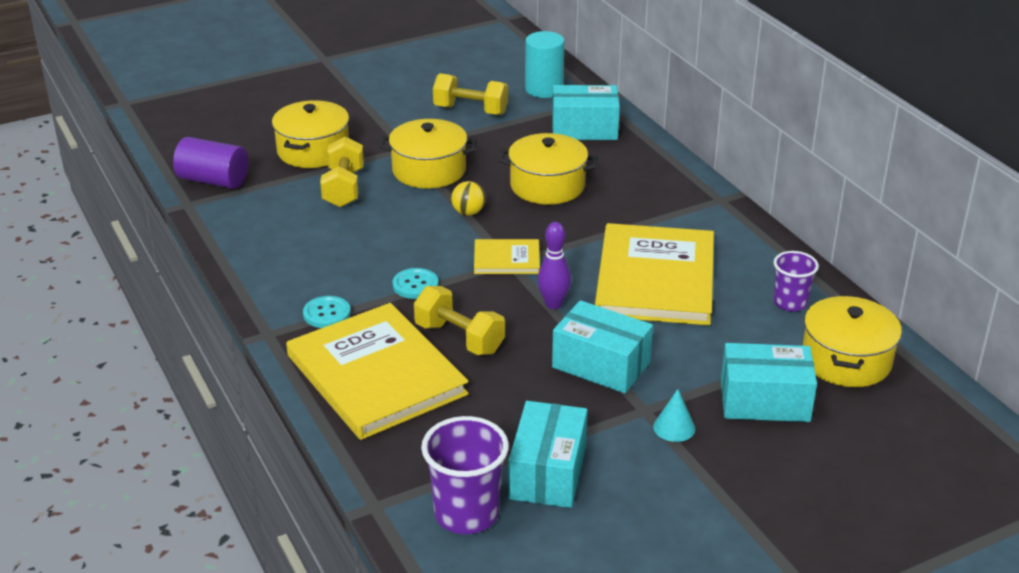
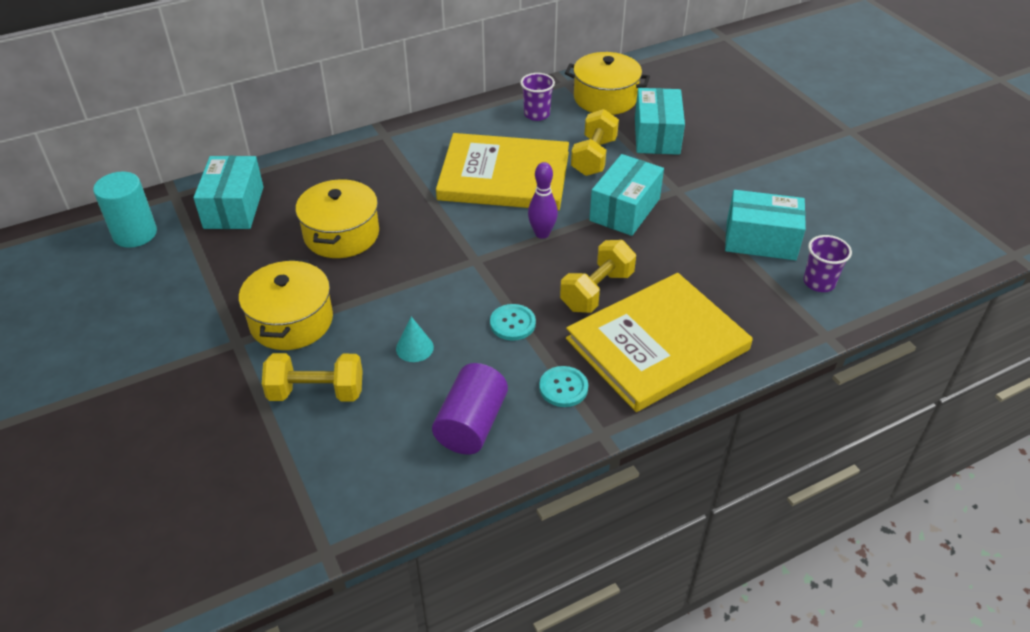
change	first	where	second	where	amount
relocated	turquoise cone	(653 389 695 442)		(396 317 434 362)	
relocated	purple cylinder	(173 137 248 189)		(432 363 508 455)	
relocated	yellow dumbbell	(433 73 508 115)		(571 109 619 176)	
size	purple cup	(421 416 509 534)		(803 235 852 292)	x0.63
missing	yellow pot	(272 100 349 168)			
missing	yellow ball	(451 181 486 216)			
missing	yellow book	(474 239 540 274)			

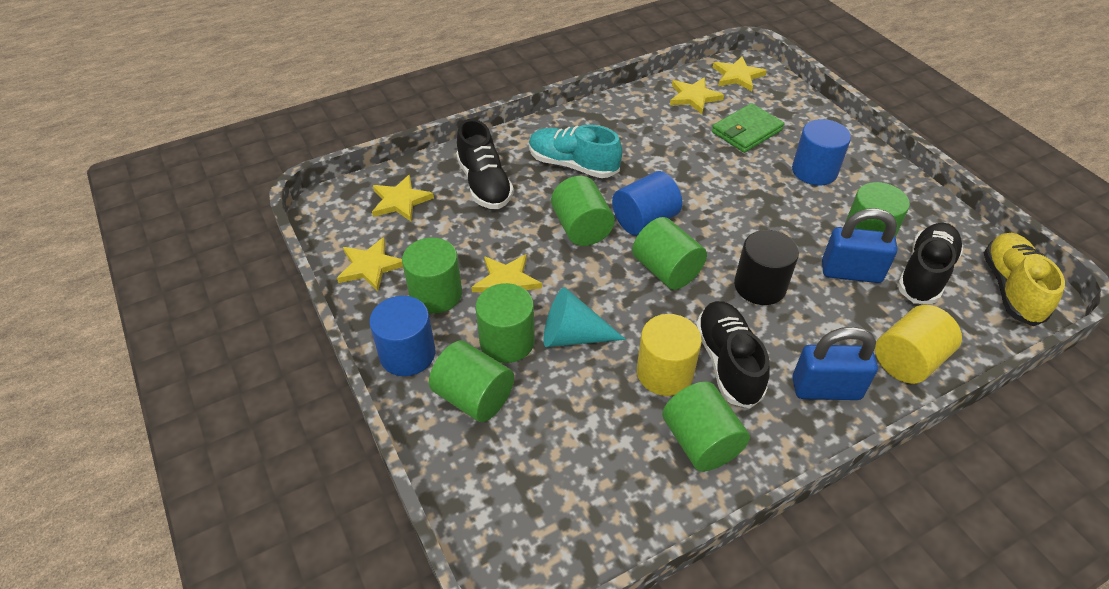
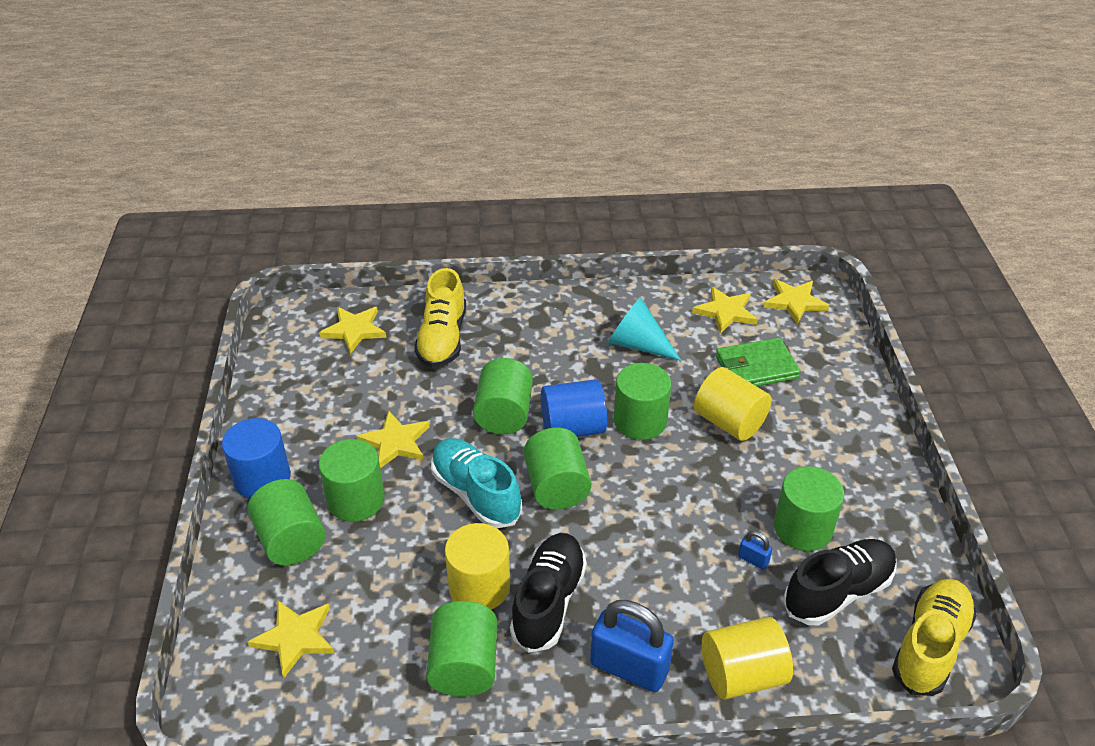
change	first	where	second	where	amount
relocated	yellow star	(337 237 403 292)		(248 600 335 678)	
colour	black shoe	(456 119 514 209)	yellow shoe	(414 268 466 368)	
relocated	turquoise shoe	(529 125 622 178)		(431 438 522 528)	
relocated	turquoise cone	(544 287 626 347)		(608 297 681 361)	
relocated	green cylinder	(402 238 462 314)		(614 363 671 440)	
appeared			yellow cylinder	(694 367 772 441)	
size	blue padlock	(822 208 898 283)		(738 531 772 569)	x0.43
missing	black cylinder	(734 230 799 305)			
missing	blue cylinder	(792 119 851 186)			

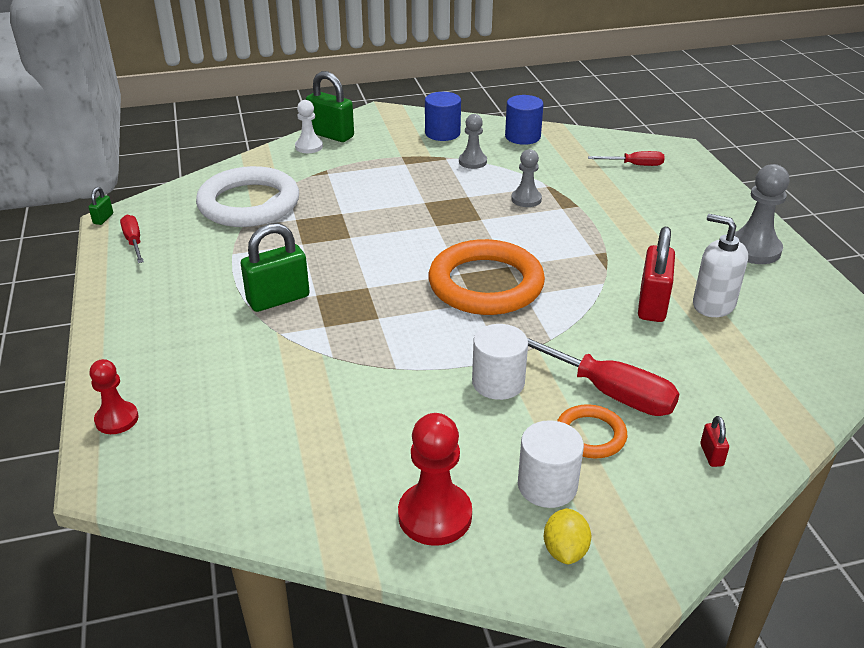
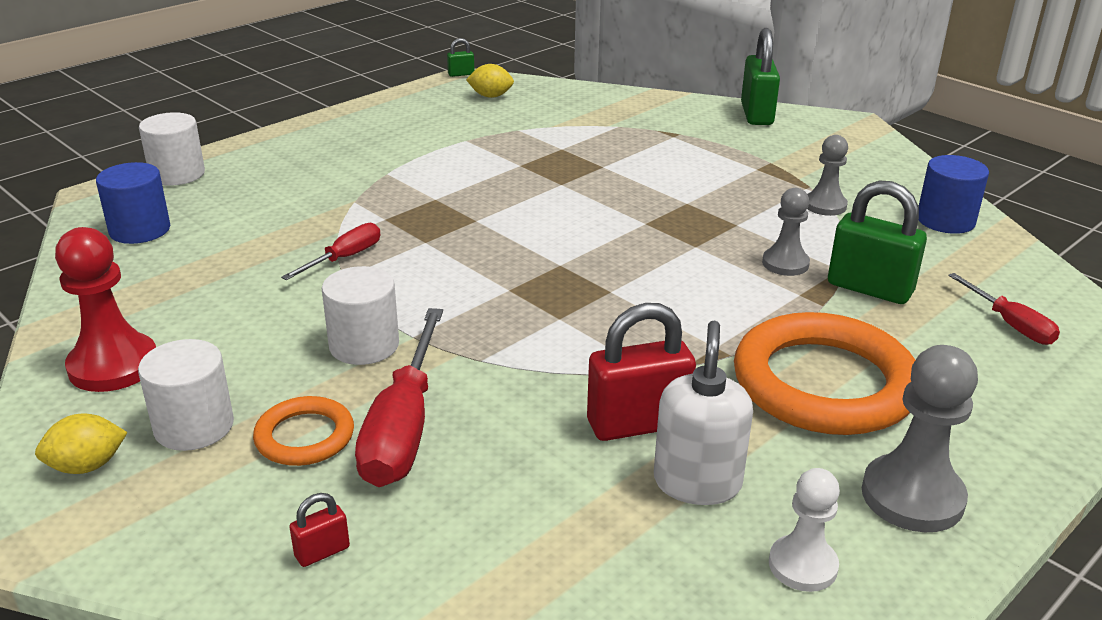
change	first	where	second	where	amount
relocated	blue cylinder	(425 92 461 141)		(96 162 170 244)	
exchanged	red pawn	(90 359 139 434)	white cylinder	(139 112 205 186)	
relocated	red screwdriver	(120 215 144 263)		(281 223 380 280)	
appeared			yellow lemon	(466 64 514 98)	
relocated	orange ring	(429 239 545 315)		(734 312 915 435)	
relocated	white pawn	(295 100 323 153)		(769 468 840 592)	
relocated	green padlock	(241 223 310 312)		(828 181 927 304)	
missing	white ring	(196 166 299 227)			

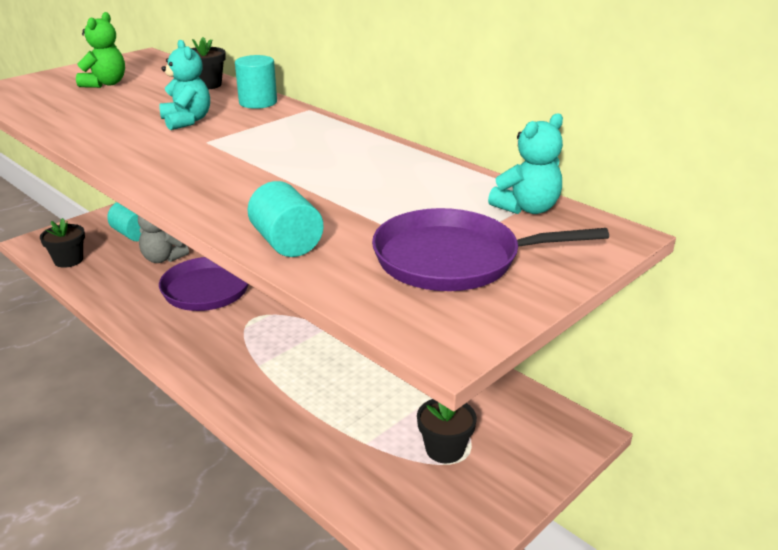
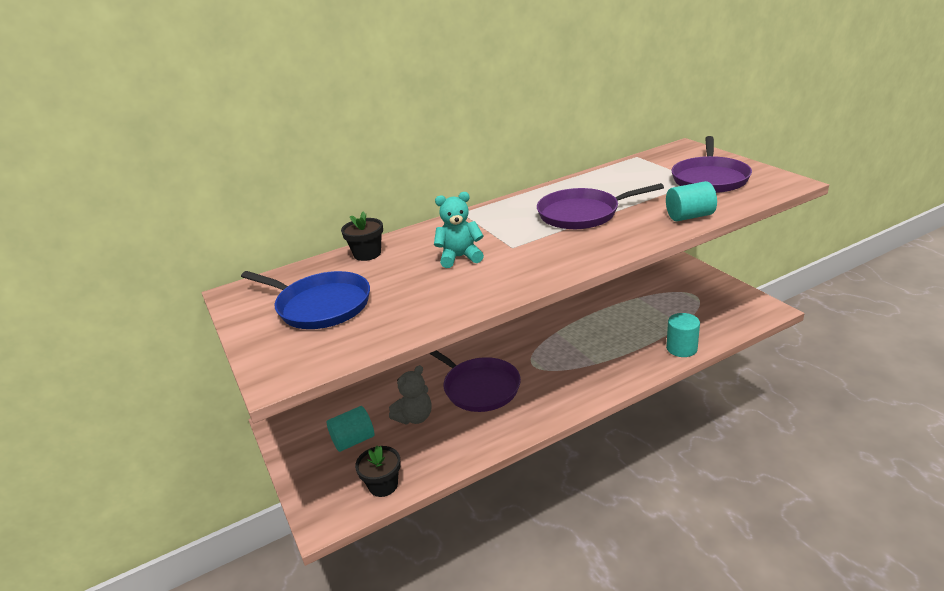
change	first	where	second	where	amount
exchanged	green teddy bear	(76 12 125 88)	blue pan	(241 271 370 329)	
appeared			purple pan	(537 183 664 229)	
relocated	turquoise cylinder	(235 55 277 109)		(666 313 700 357)	
missing	black flower pot	(417 399 477 463)			
missing	turquoise teddy bear	(488 113 563 214)			

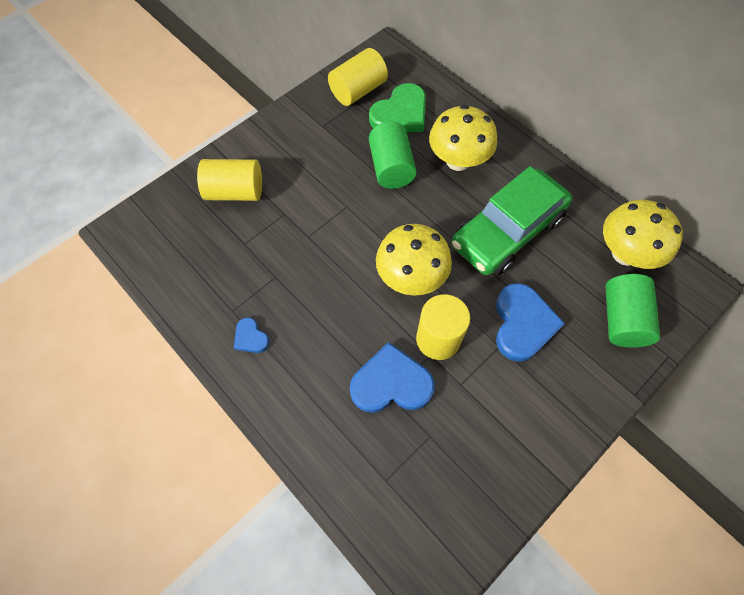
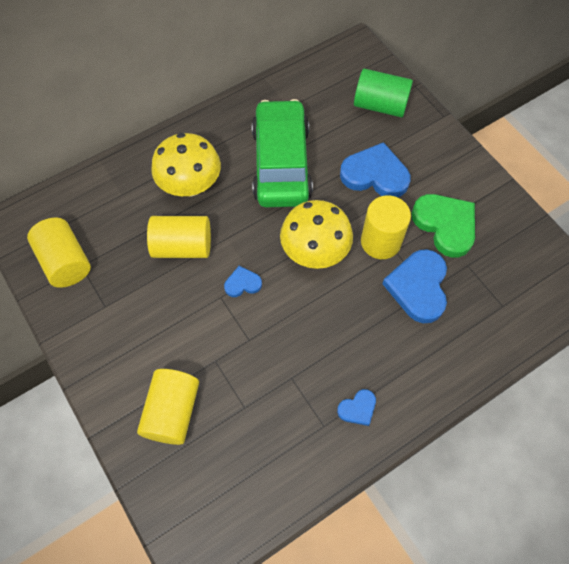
change	first	where	second	where	amount
colour	green cylinder	(369 122 417 189)	yellow cylinder	(147 216 211 258)	
appeared			blue heart	(224 266 262 297)	
spun	green car	(452 166 572 275)		(252 99 313 207)	150 degrees counterclockwise
relocated	green heart	(369 83 426 132)		(412 194 475 258)	
missing	yellow mushroom	(603 200 683 269)			

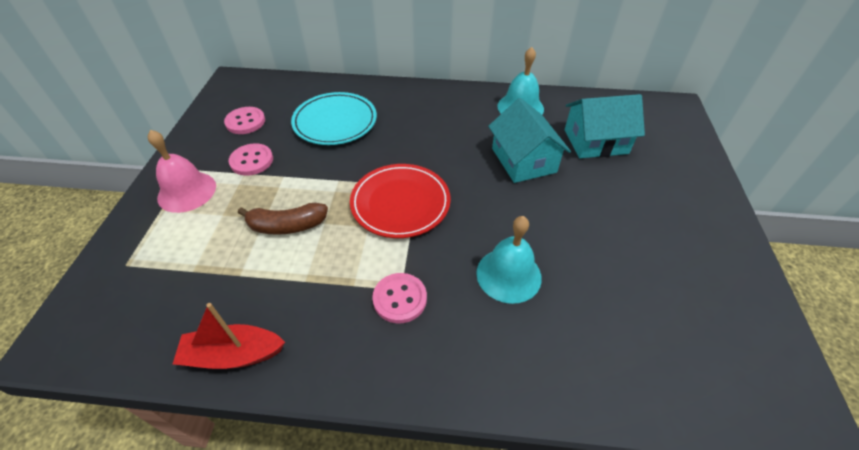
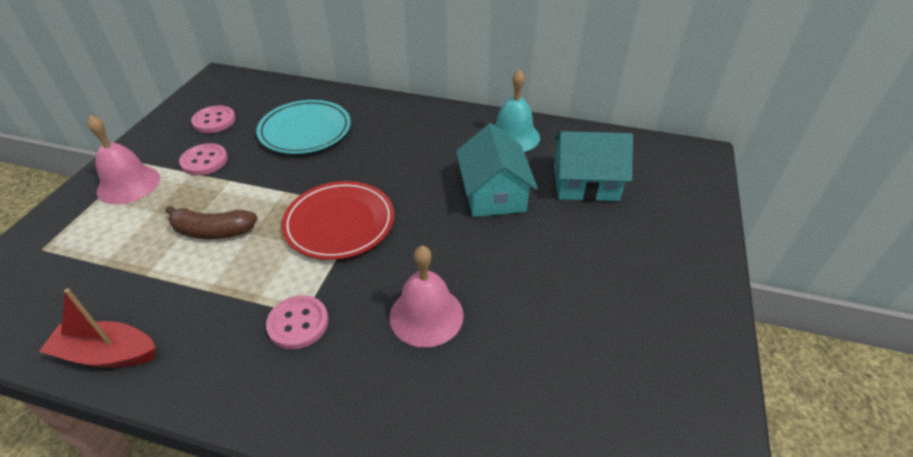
change	first	where	second	where	amount
colour	turquoise bell	(476 216 542 304)	pink bell	(390 246 464 348)	

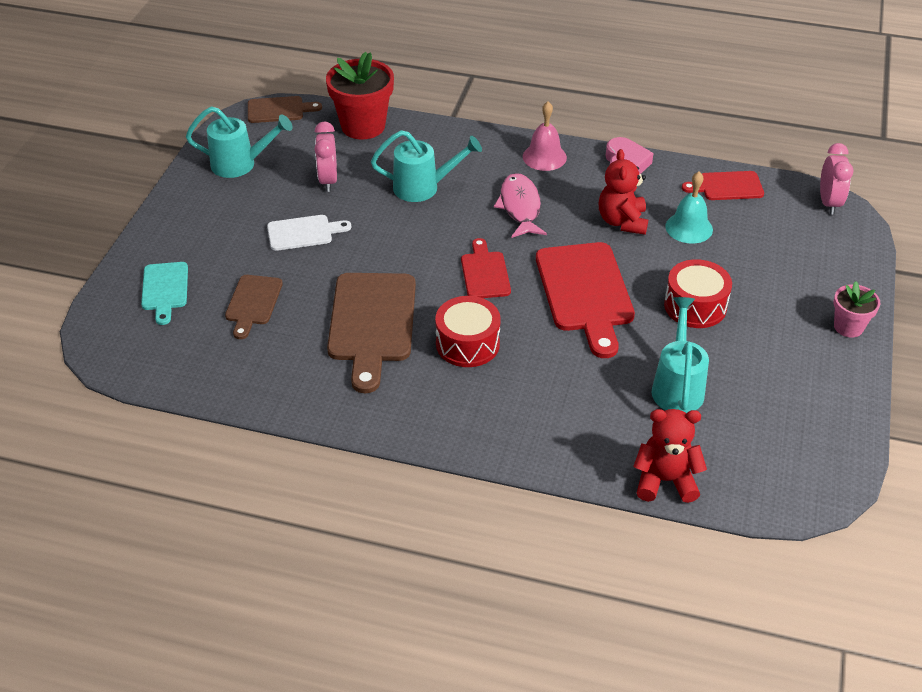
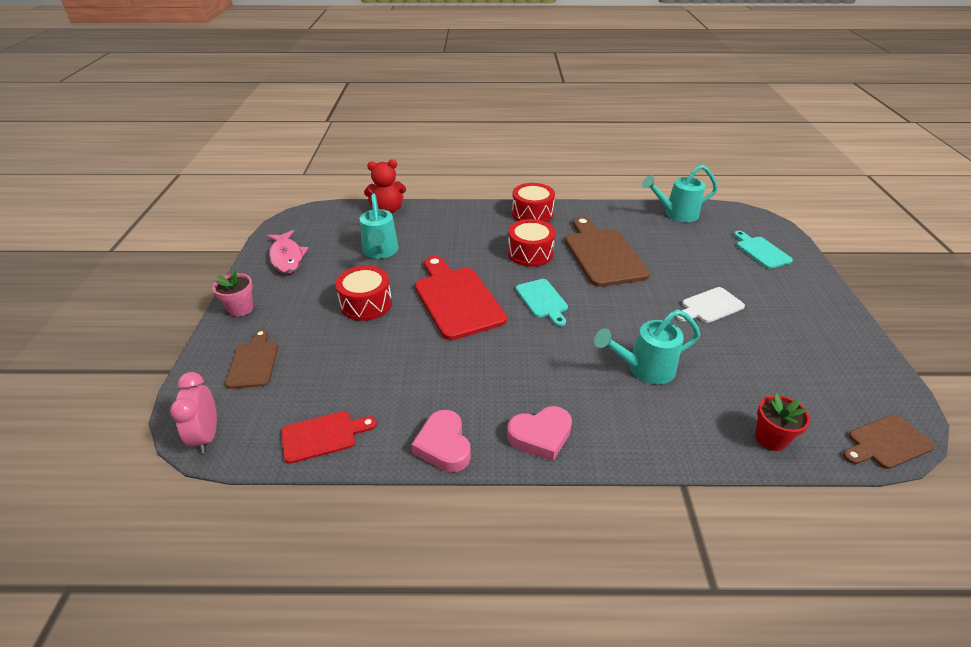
change	first	where	second	where	amount
relocated	brown cutting board	(225 275 283 339)		(225 329 278 389)	
relocated	pink fish	(494 173 547 238)		(267 230 308 273)	
exchanged	pink bell	(523 102 567 171)	pink heart	(507 406 572 461)	
appeared			red drum	(512 183 555 222)	
colour	red cutting board	(461 238 511 298)	turquoise cutting board	(516 279 568 326)	
relocated	turquoise watering can	(186 106 293 178)		(642 164 718 222)	
size	red flower pot	(326 52 394 139)		(755 394 810 451)	x0.56
missing	pink clock	(314 122 337 192)			
missing	red teddy bear	(599 149 648 235)			
missing	turquoise bell	(665 172 713 244)			

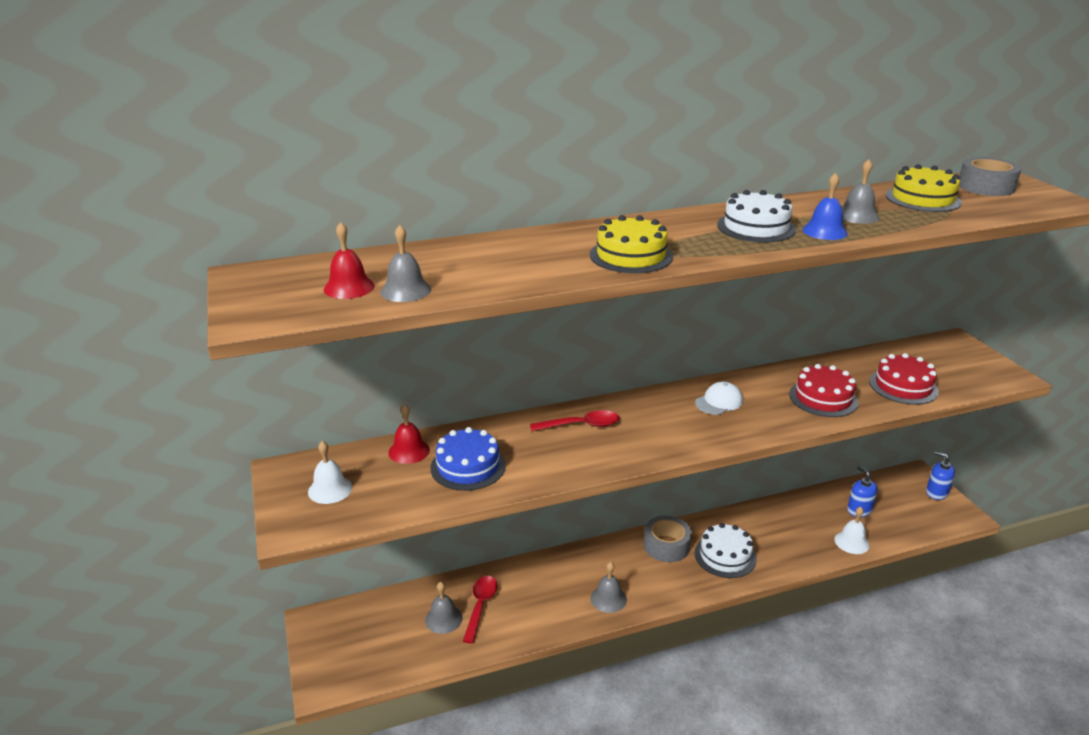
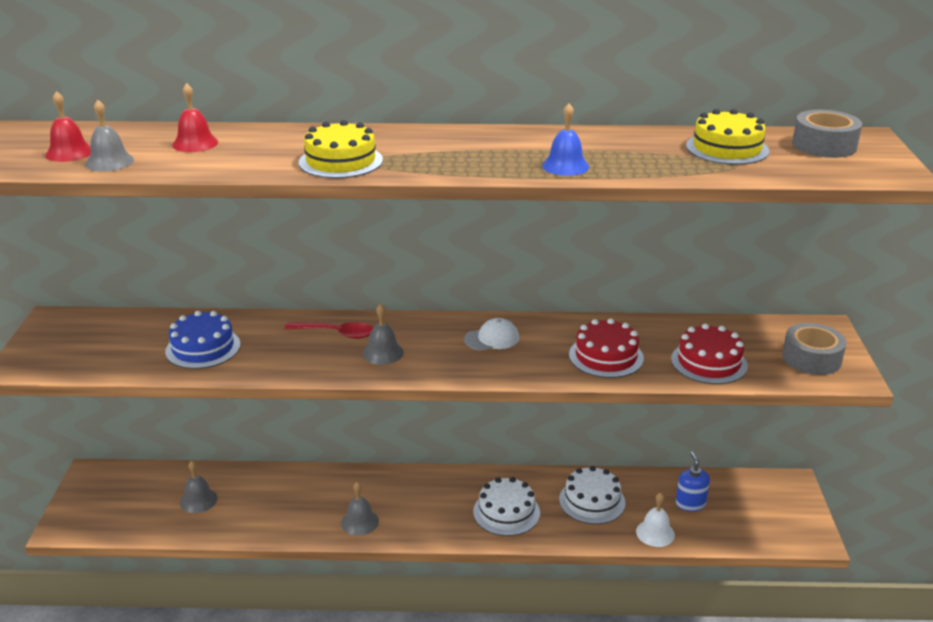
change	first	where	second	where	amount
relocated	red bell	(389 404 430 464)		(172 83 218 152)	
relocated	grey bell	(842 159 880 224)		(362 304 404 365)	
relocated	white cake	(717 190 796 242)		(559 466 626 524)	
relocated	grey tape	(644 515 692 562)		(782 323 846 375)	
missing	white bell	(308 441 352 504)			
missing	red spoon	(463 576 497 644)			
missing	blue soap dispenser	(926 451 955 500)			

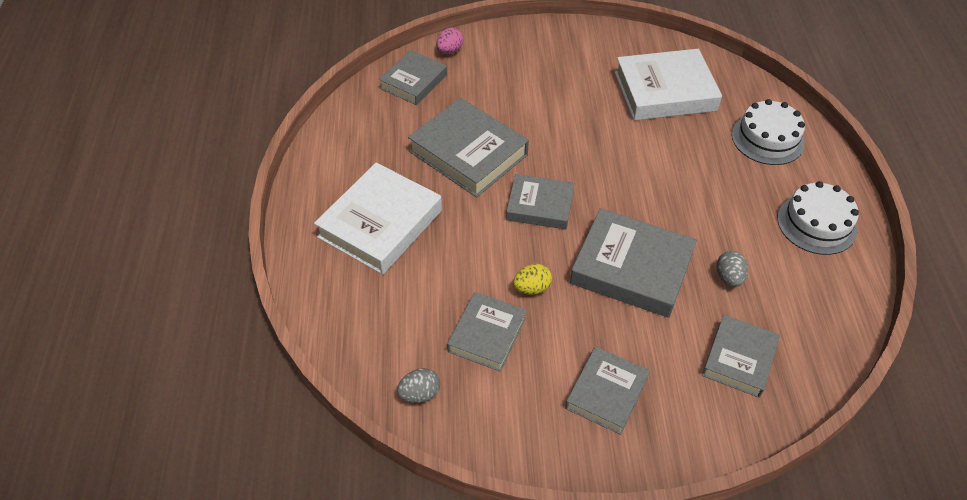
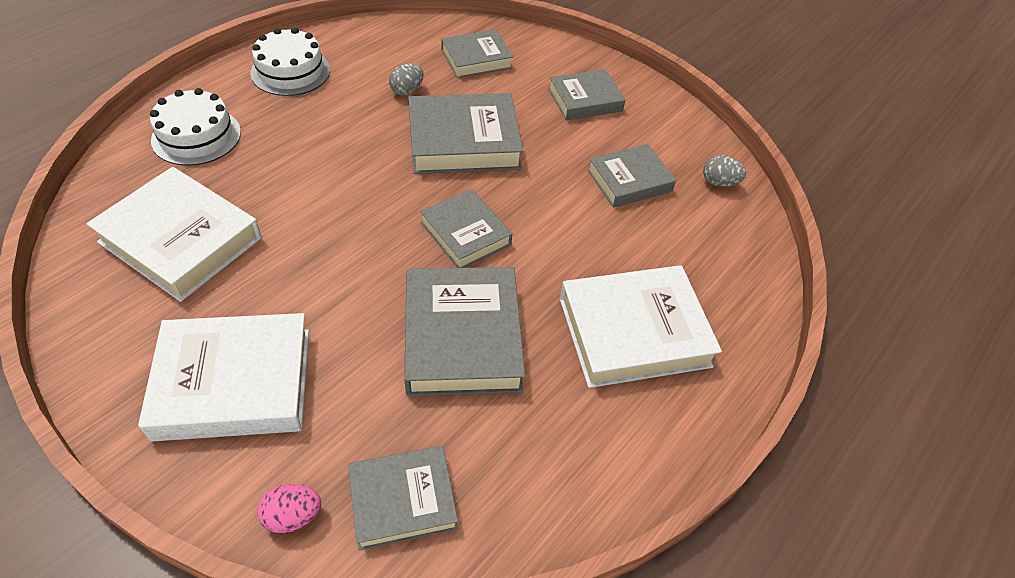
change	first	where	second	where	amount
appeared			white book	(138 313 309 442)	
spun	grey book	(570 208 697 318)		(408 93 523 174)	75 degrees counterclockwise
missing	yellow egg	(513 264 552 295)			

